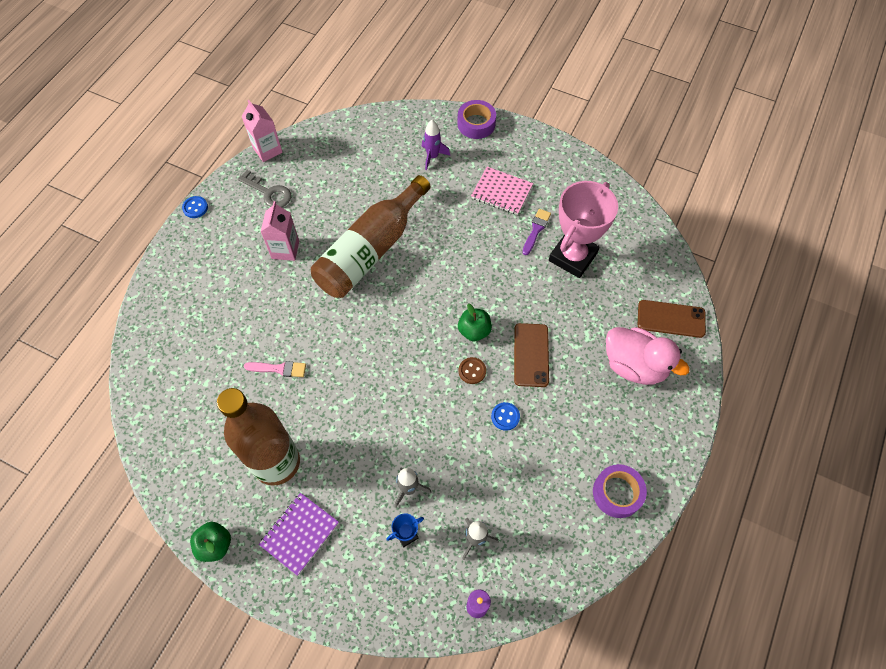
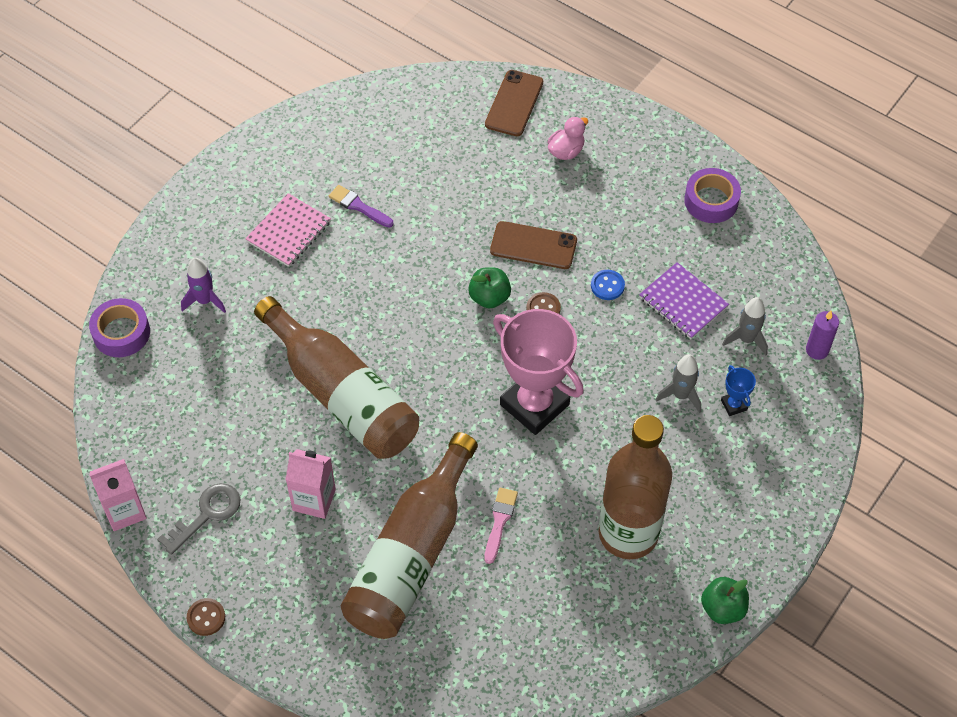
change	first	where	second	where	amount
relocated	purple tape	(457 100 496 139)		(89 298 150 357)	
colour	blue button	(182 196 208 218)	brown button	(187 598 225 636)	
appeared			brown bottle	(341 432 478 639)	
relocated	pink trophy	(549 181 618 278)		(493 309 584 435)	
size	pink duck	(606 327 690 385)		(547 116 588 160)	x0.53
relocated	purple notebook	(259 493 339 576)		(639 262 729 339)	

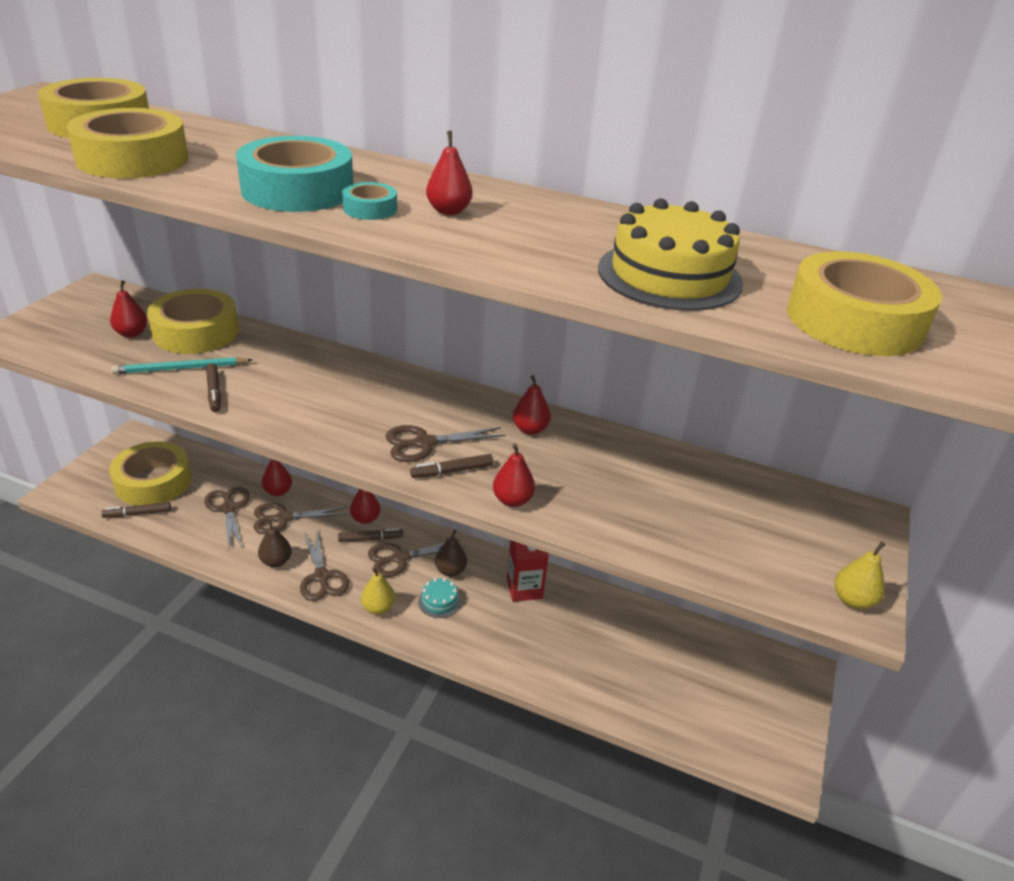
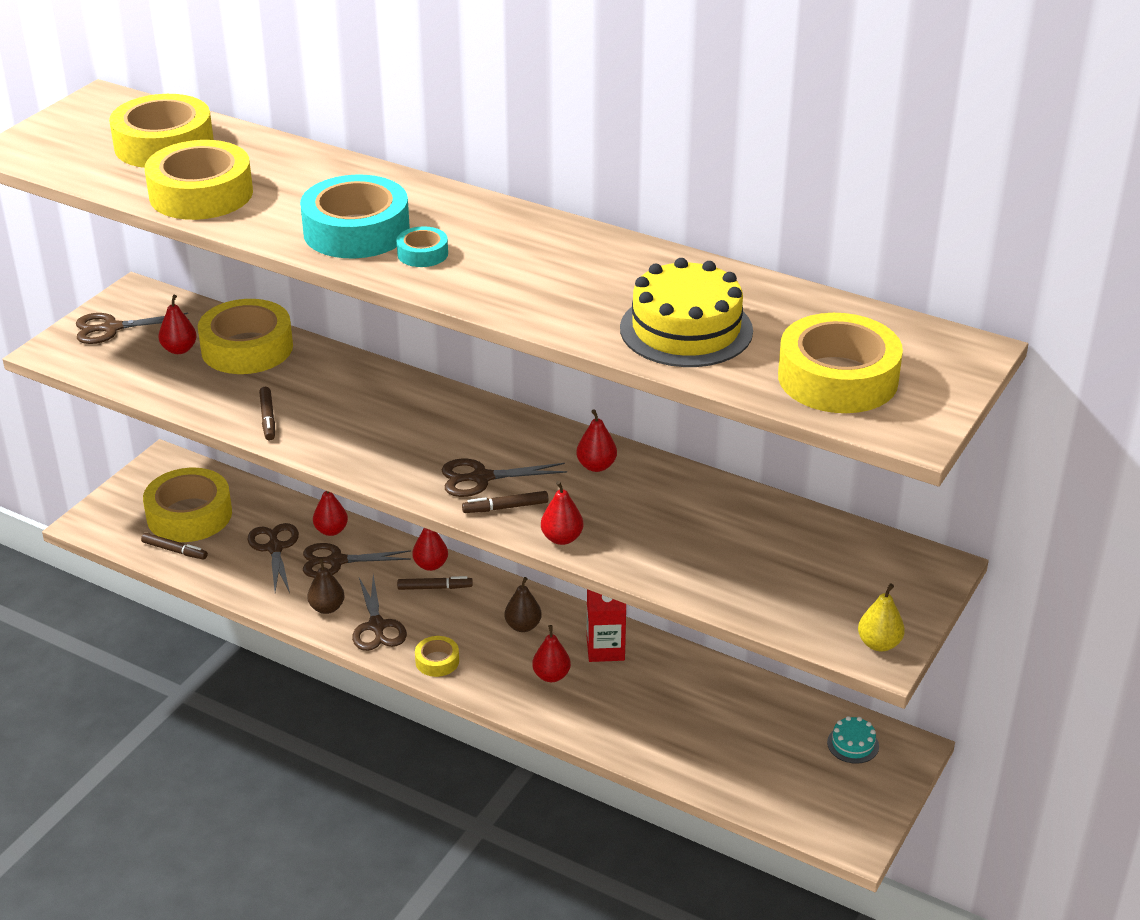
change	first	where	second	where	amount
relocated	brown scissors	(368 539 465 577)		(76 313 189 344)	
spun	brown marker	(101 502 171 518)		(141 533 208 560)	150 degrees counterclockwise
exchanged	yellow pear	(361 567 395 615)	yellow tape	(415 636 459 677)	
relocated	red pear	(426 131 473 215)		(532 625 571 682)	
relocated	turquoise cake	(418 578 461 618)		(827 716 879 764)	
missing	turquoise pencil	(111 357 252 374)			

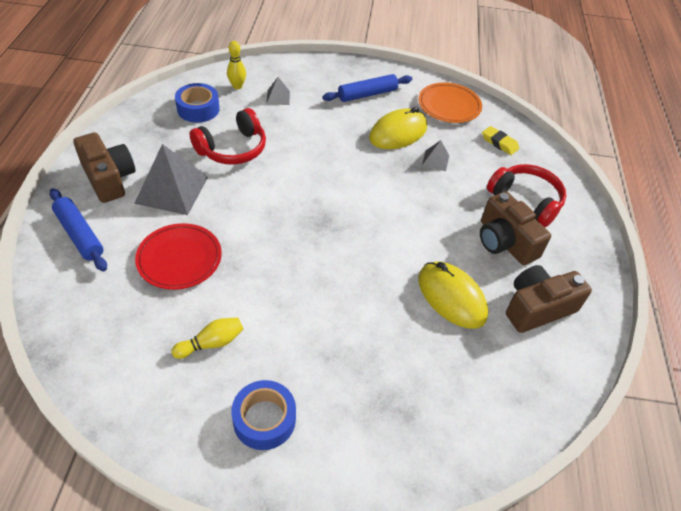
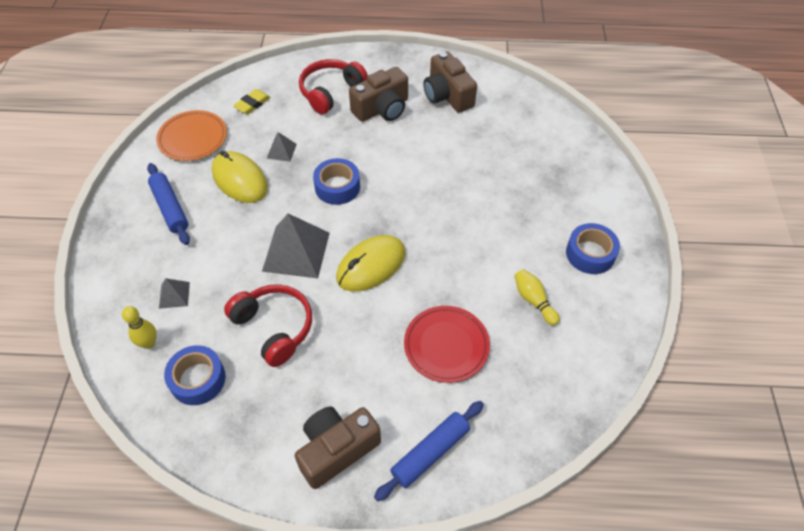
change	first	where	second	where	amount
relocated	grey pyramid	(134 144 208 215)		(262 213 330 278)	
appeared			blue tape	(313 158 360 205)	
relocated	yellow mouse	(418 262 488 329)		(336 235 406 292)	

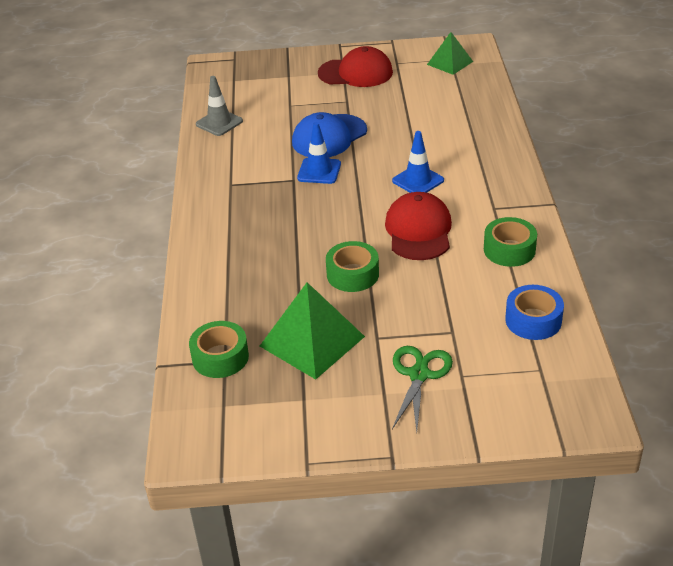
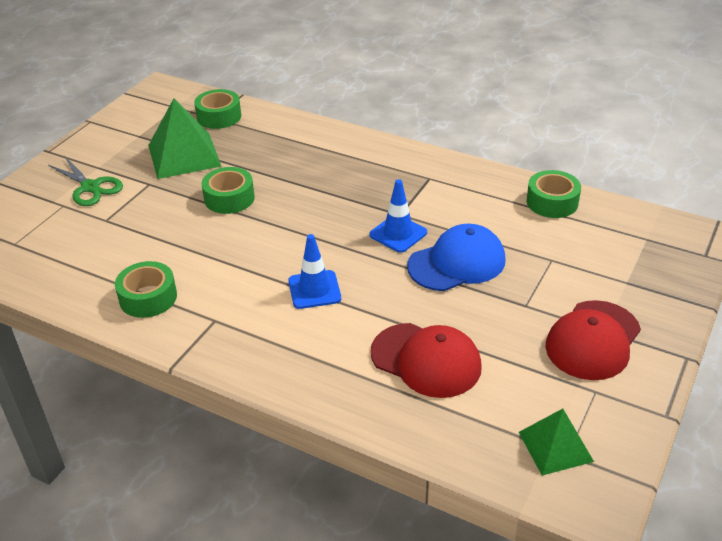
change	first	where	second	where	amount
relocated	red cap	(385 192 452 260)		(370 323 482 398)	
spun	blue cap	(292 112 367 157)		(407 224 505 291)	75 degrees clockwise
exchanged	grey traffic cone	(196 76 243 136)	green tape	(527 170 581 218)	
missing	blue tape	(505 285 564 340)			

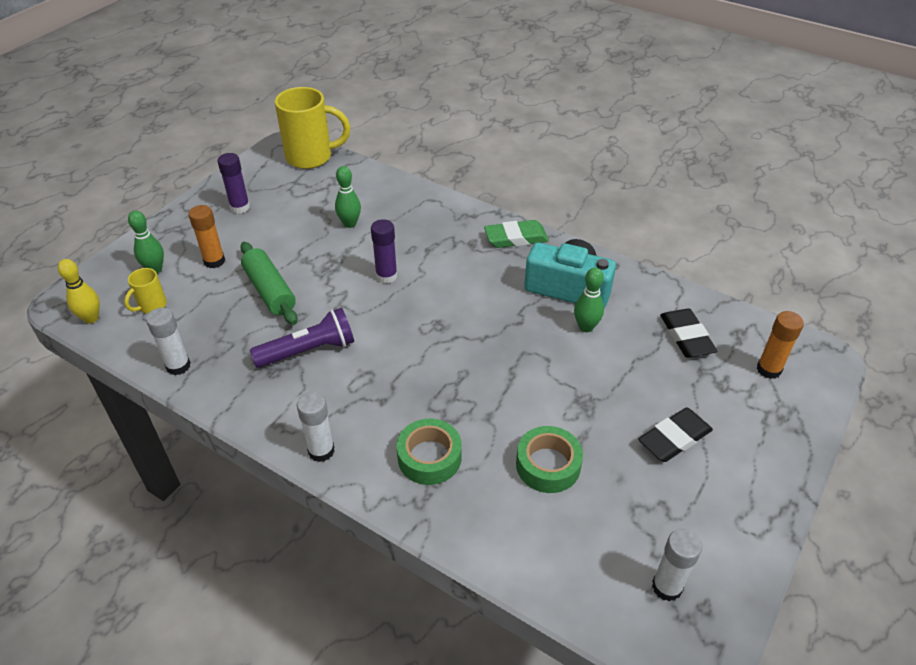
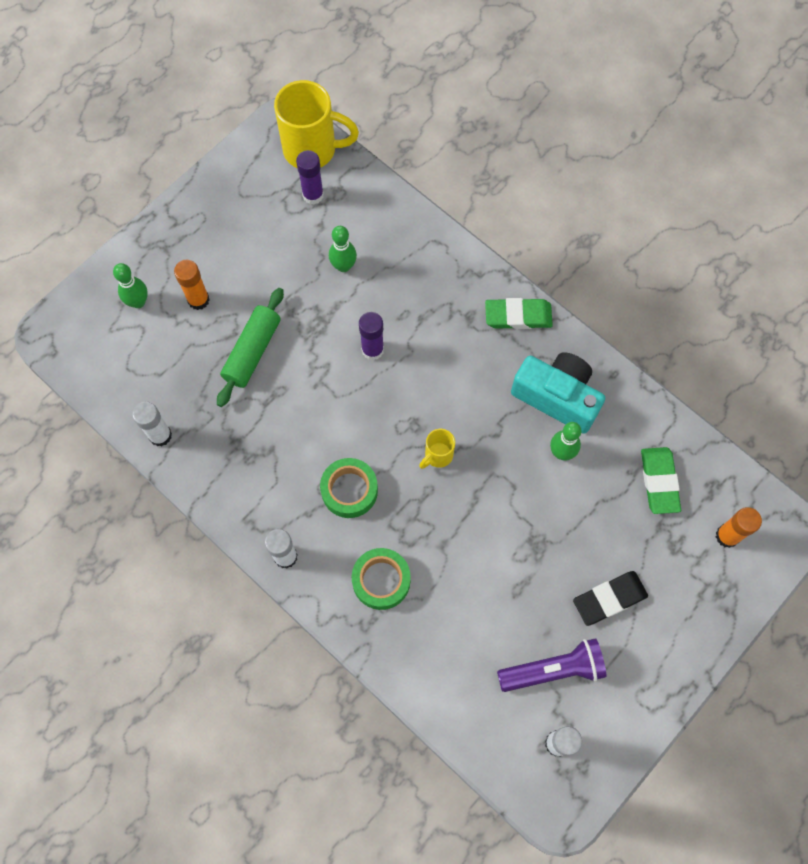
change	first	where	second	where	amount
spun	green rolling pin	(240 242 297 325)		(217 288 284 407)	45 degrees clockwise
relocated	purple glue stick	(218 153 250 214)		(296 150 324 204)	
relocated	green tape	(516 426 583 493)		(320 458 378 518)	
relocated	yellow mug	(124 268 167 314)		(419 429 455 469)	
relocated	purple flashlight	(250 308 354 368)		(497 638 606 692)	
colour	black eraser	(660 308 717 358)	green eraser	(641 447 681 514)	
missing	yellow bowling pin	(58 259 100 324)			

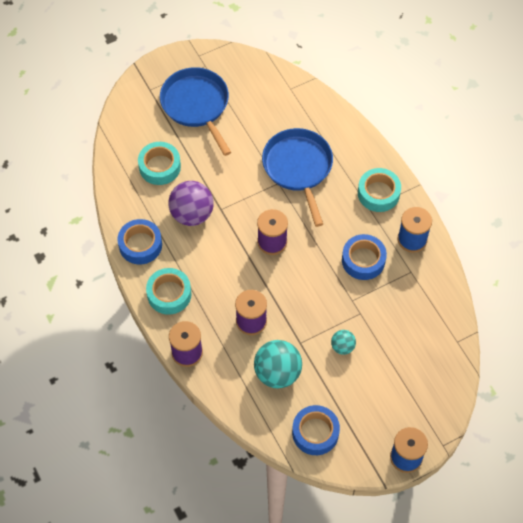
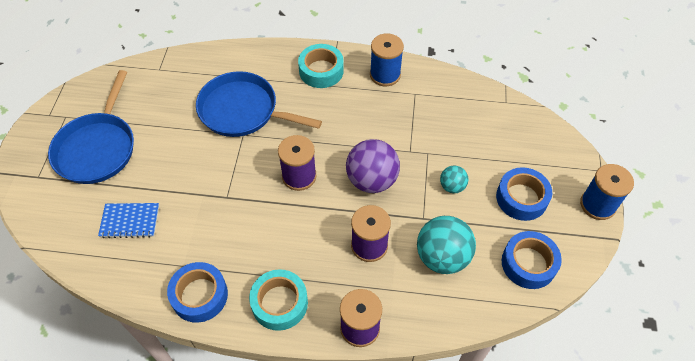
change	first	where	second	where	amount
spun	blue pan	(160 67 231 156)		(48 70 134 184)	90 degrees counterclockwise
exchanged	turquoise tape	(138 142 181 185)	blue notebook	(98 203 159 238)	
relocated	purple ball	(168 181 214 226)		(346 139 400 193)	
relocated	blue tape	(342 234 387 280)		(496 167 552 221)	

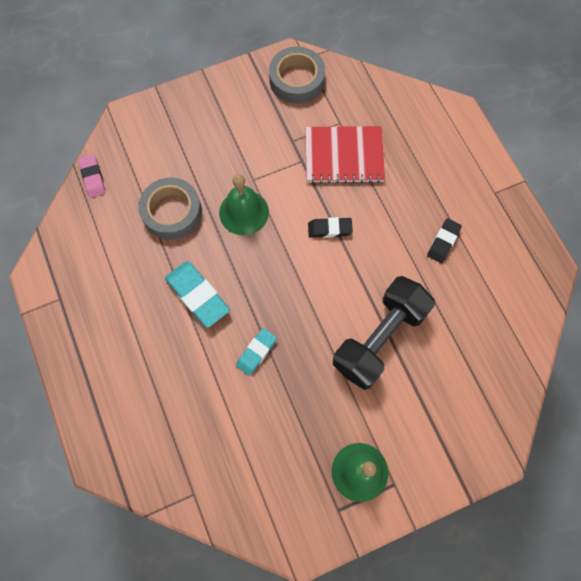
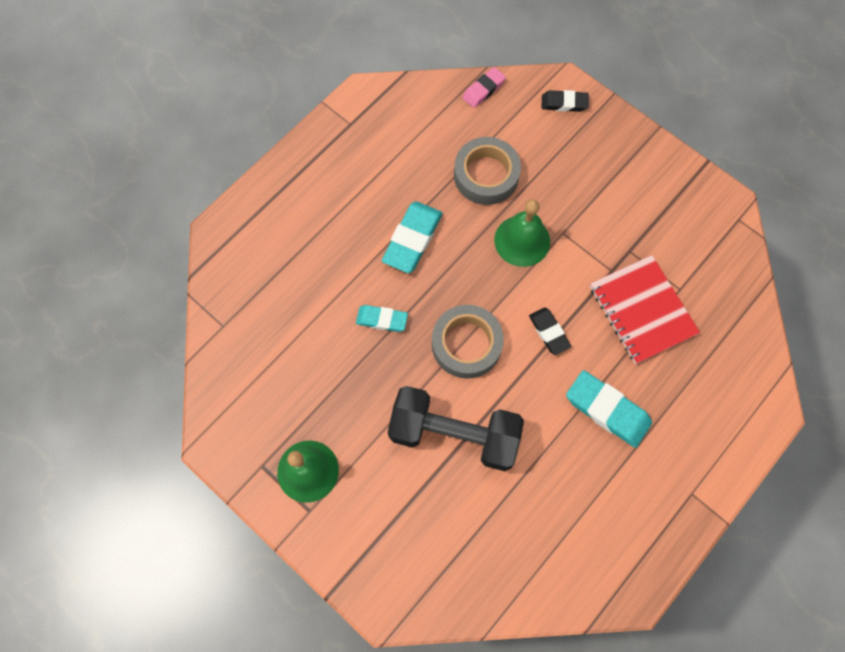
change	first	where	second	where	amount
relocated	grey tape	(269 46 325 104)		(432 305 504 379)	
relocated	black eraser	(427 219 462 263)		(541 90 589 112)	
appeared			turquoise eraser	(566 370 652 448)	

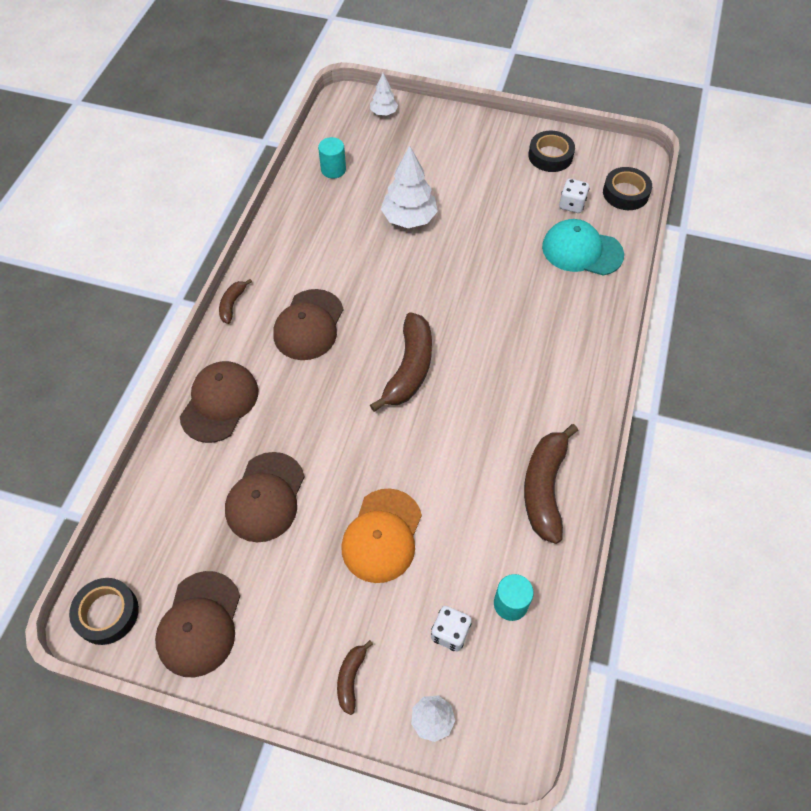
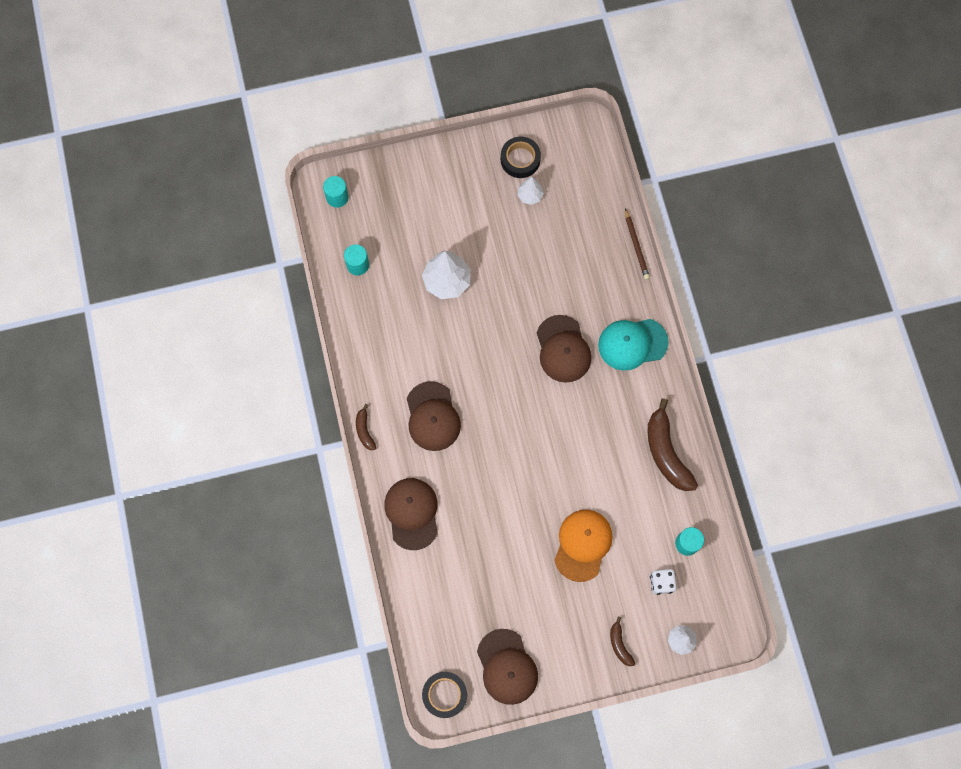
change	first	where	second	where	amount
appeared			turquoise cylinder	(323 176 349 208)	
relocated	white tree	(370 73 398 115)		(517 177 544 205)	
relocated	brown cap	(225 452 305 542)		(537 315 591 383)	
spun	orange cap	(341 488 422 583)		(554 510 613 582)	150 degrees counterclockwise
relocated	turquoise cap	(542 219 624 276)		(598 319 669 371)	
appeared			brown pencil	(625 208 650 280)	
missing	brown banana	(370 312 432 412)			
missing	white dice	(559 178 590 213)			
missing	black tape	(603 167 652 210)			

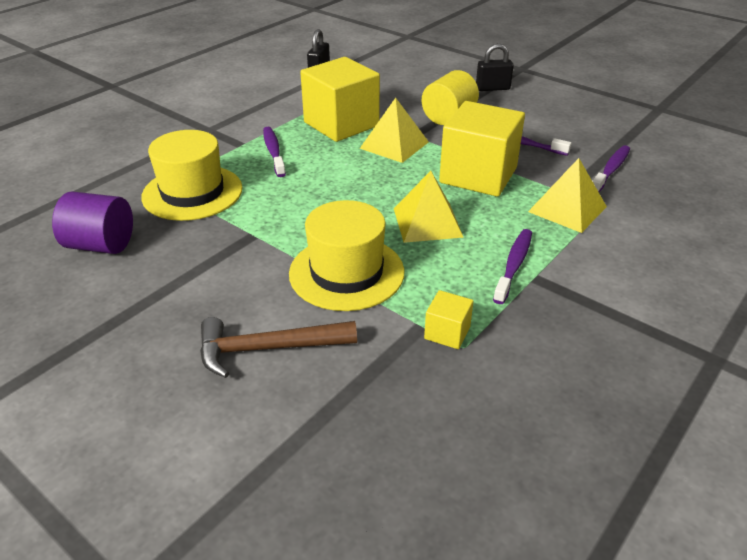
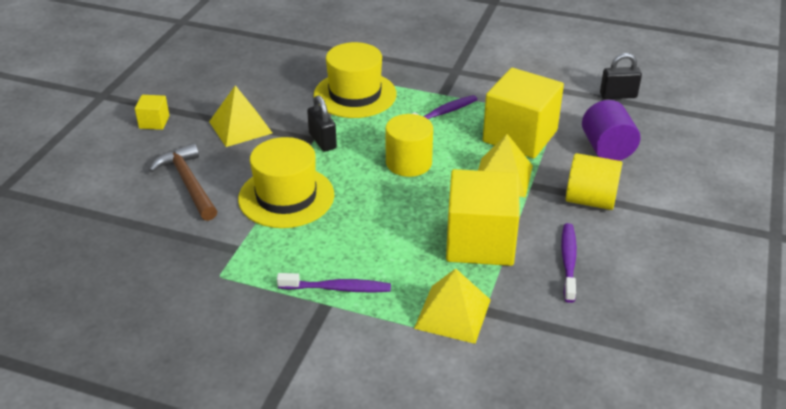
change	first	where	second	where	amount
relocated	yellow cube	(424 290 474 349)		(135 95 169 130)	
relocated	yellow pyramid	(394 171 464 243)		(209 85 272 147)	
relocated	black padlock	(476 43 514 91)		(307 95 337 152)	
appeared			yellow cylinder	(385 114 433 177)	
relocated	purple cylinder	(52 191 133 254)		(582 100 640 161)	
missing	purple toothbrush	(593 145 630 192)			

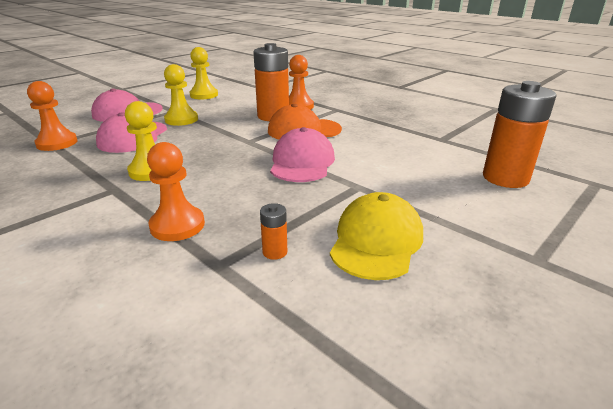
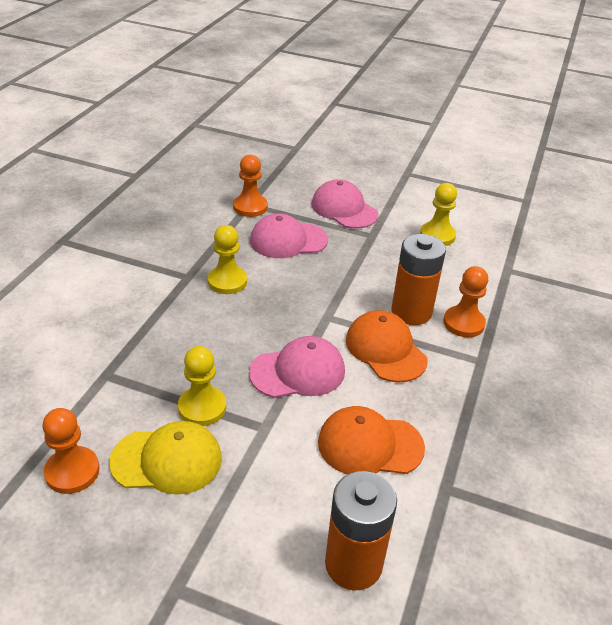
change	first	where	second	where	amount
relocated	orange pawn	(147 142 205 241)		(43 408 100 494)	
relocated	yellow pawn	(164 64 198 126)		(178 346 226 426)	
appeared			orange cap	(318 406 425 474)	
missing	orange battery	(260 203 287 260)			

